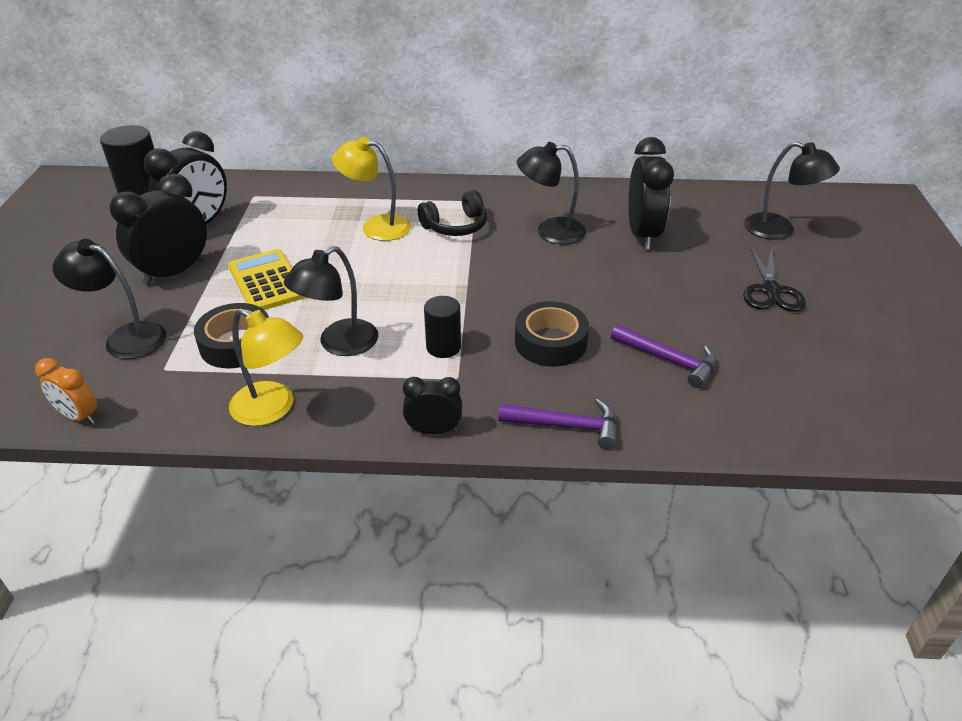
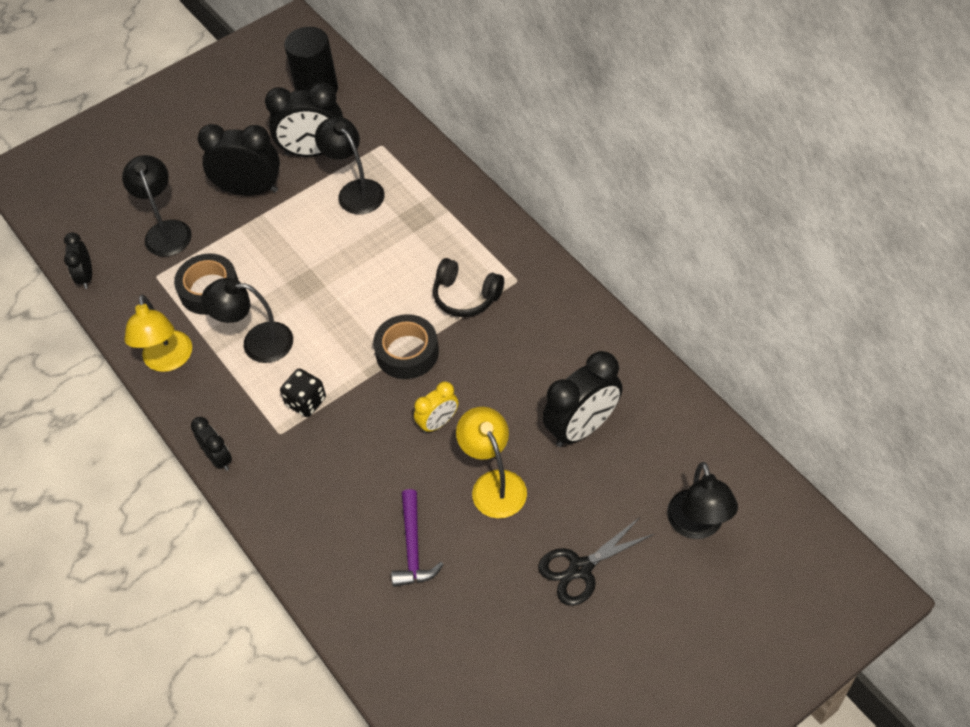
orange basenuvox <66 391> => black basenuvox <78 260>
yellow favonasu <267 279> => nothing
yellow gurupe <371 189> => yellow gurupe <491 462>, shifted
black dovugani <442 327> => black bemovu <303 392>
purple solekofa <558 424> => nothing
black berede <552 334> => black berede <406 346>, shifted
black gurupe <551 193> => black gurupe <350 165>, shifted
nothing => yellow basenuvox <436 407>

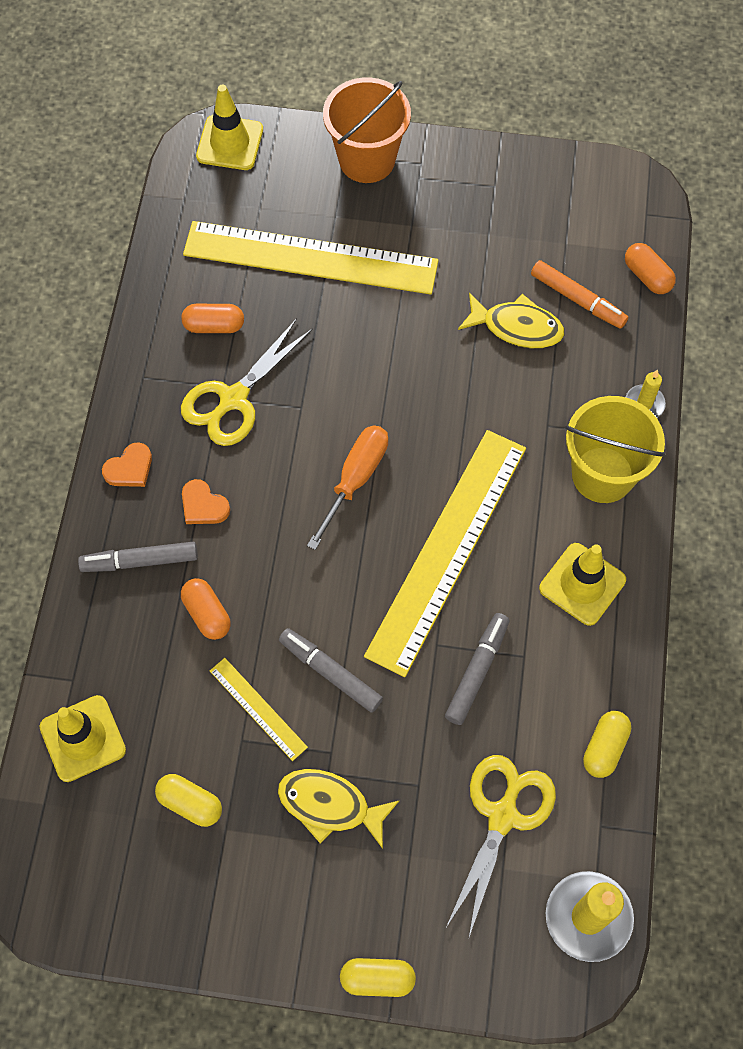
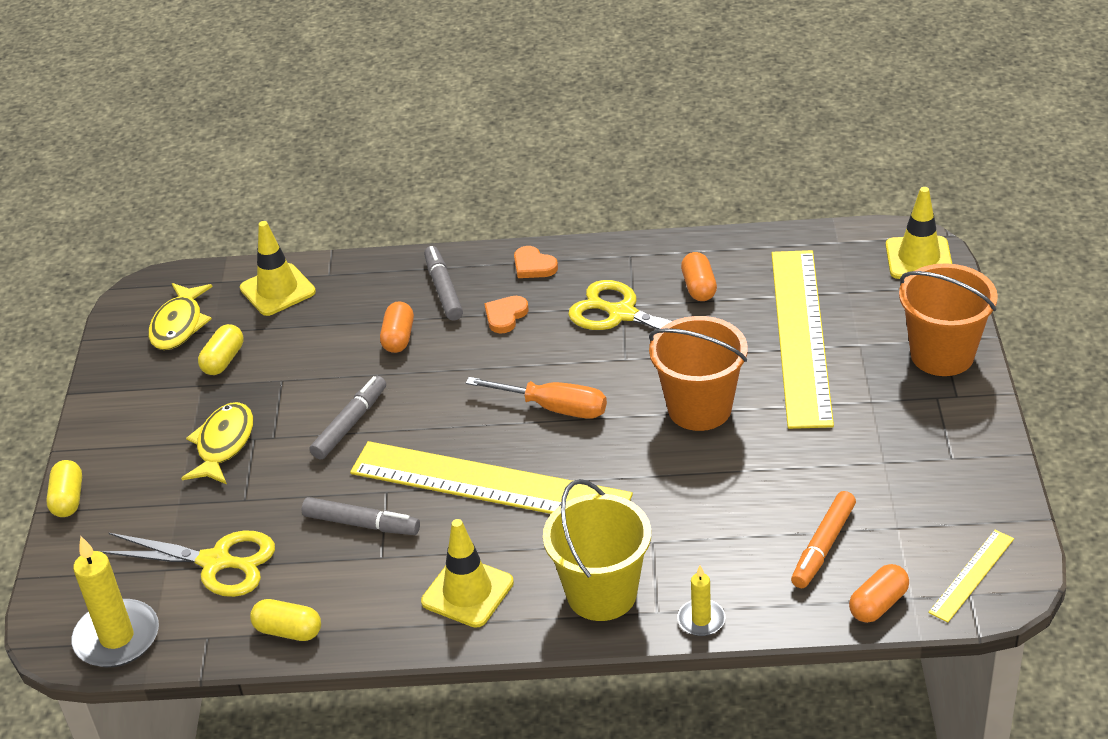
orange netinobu <206 609> => orange netinobu <397 327>, 45 degrees counterclockwise
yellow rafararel <259 709> => yellow rafararel <971 576>, shifted
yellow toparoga <511 320> => yellow toparoga <180 316>, shifted
nothing => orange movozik <698 373>

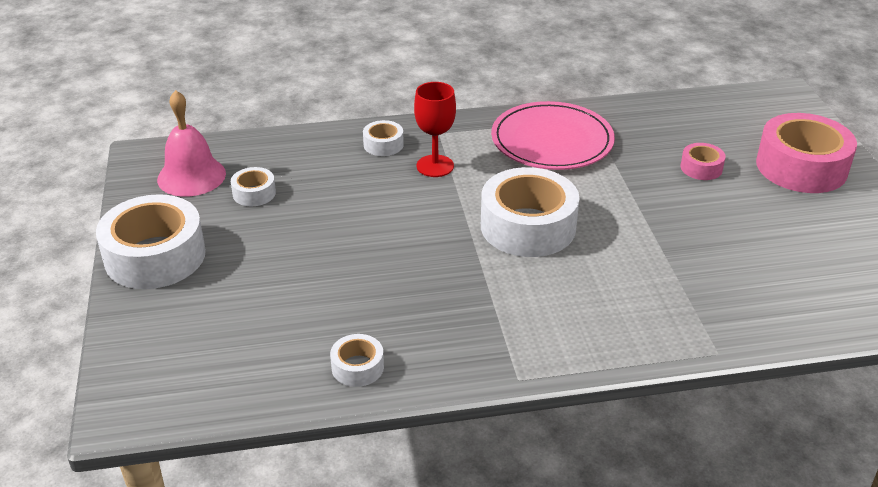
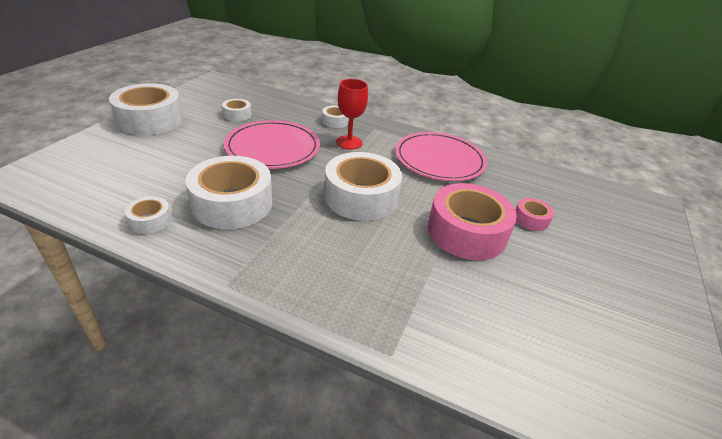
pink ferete <191 143> => nothing
pink berede <806 153> => pink berede <472 221>, shifted
nothing => white berede <229 192>
nothing => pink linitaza <272 144>

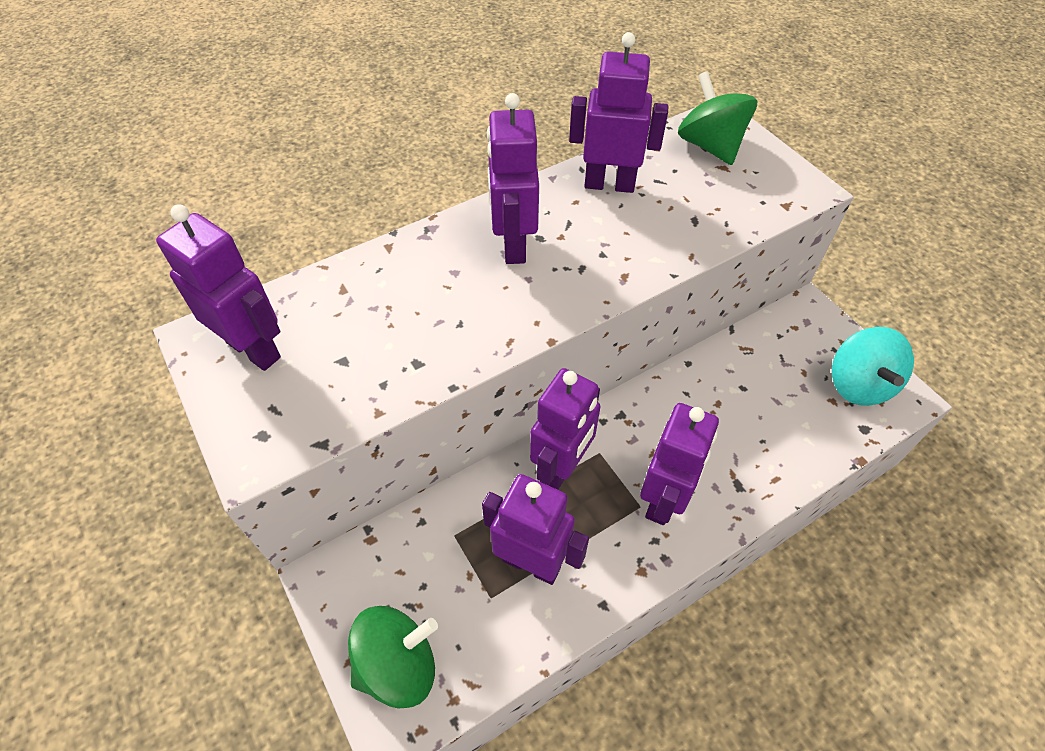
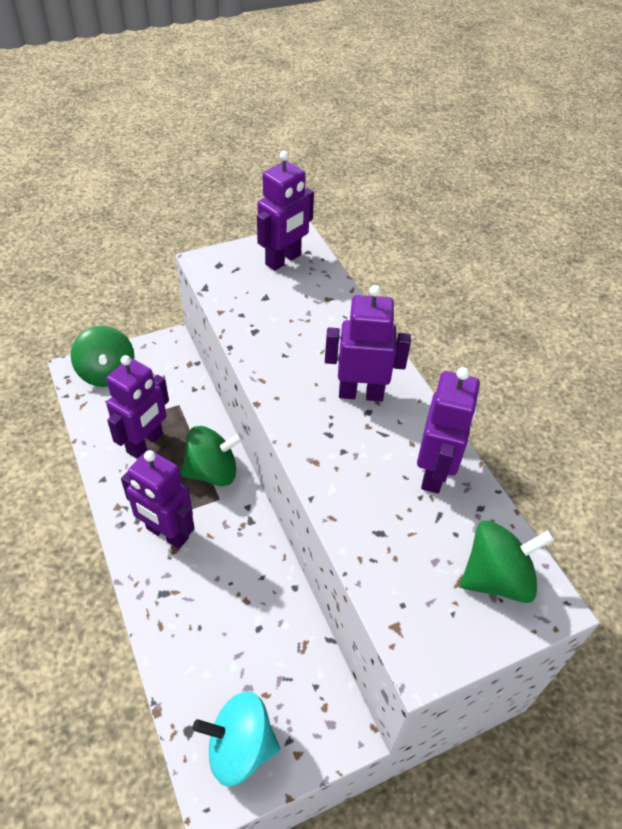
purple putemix <565 429> => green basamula <212 456>

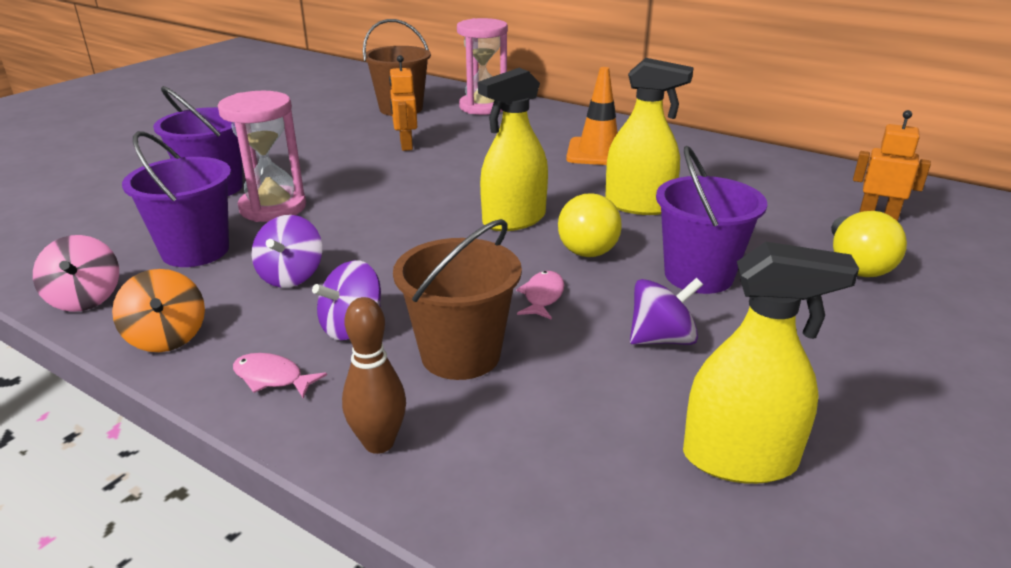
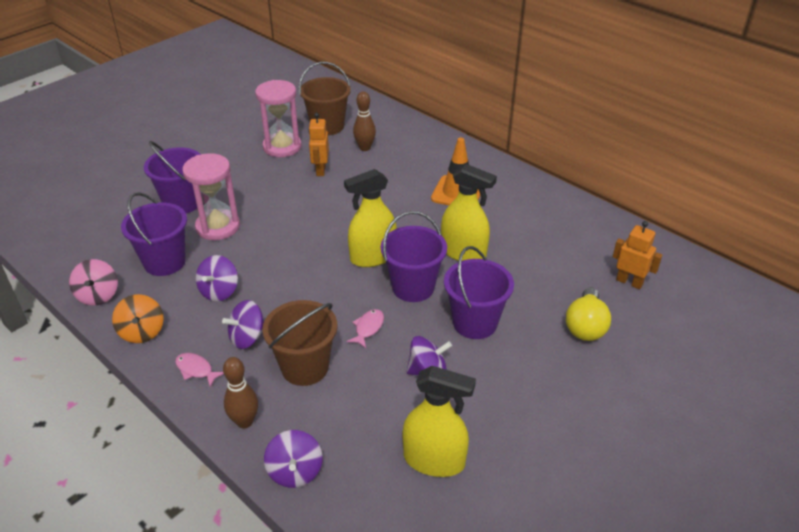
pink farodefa <482 66> => pink farodefa <278 118>, shifted
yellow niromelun <590 225> => purple movozik <414 256>
nothing => purple basamula <293 459>
nothing => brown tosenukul <364 121>

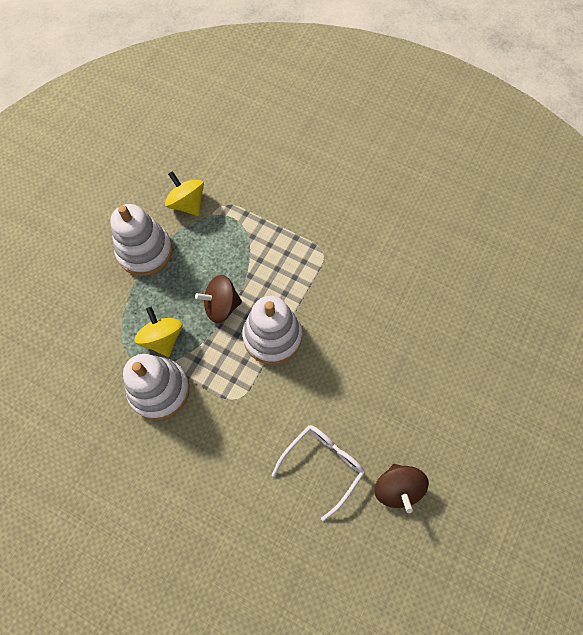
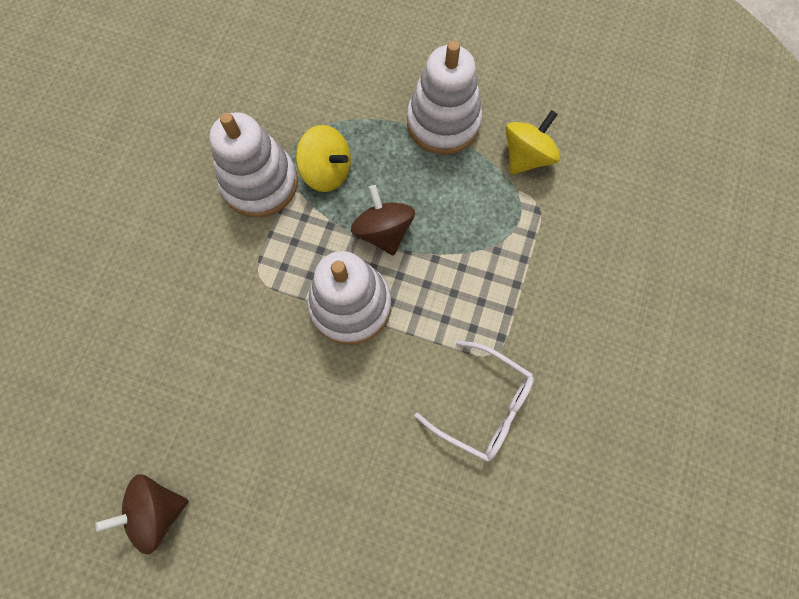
yellow basamula <158 332> => yellow basamula <323 158>, 60 degrees clockwise
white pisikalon <318 473> => white pisikalon <474 401>, shifted

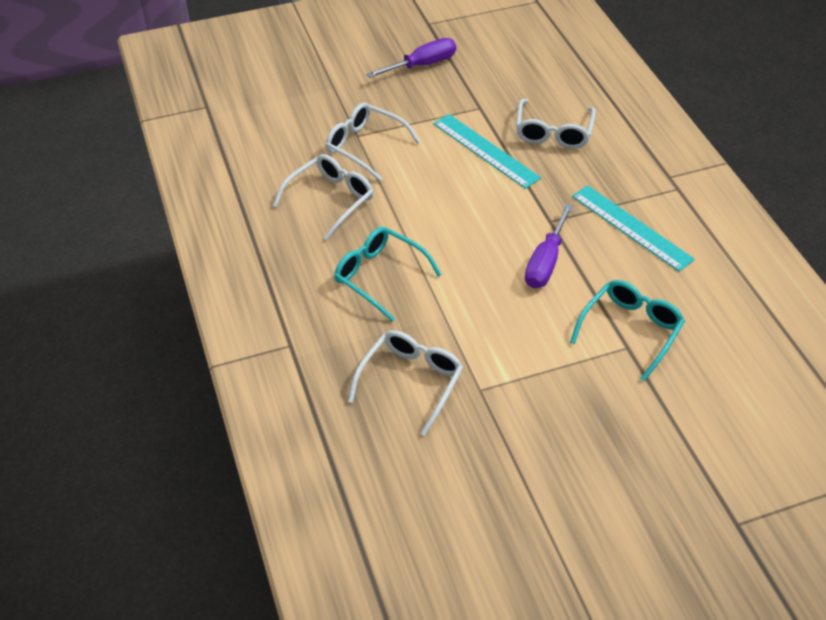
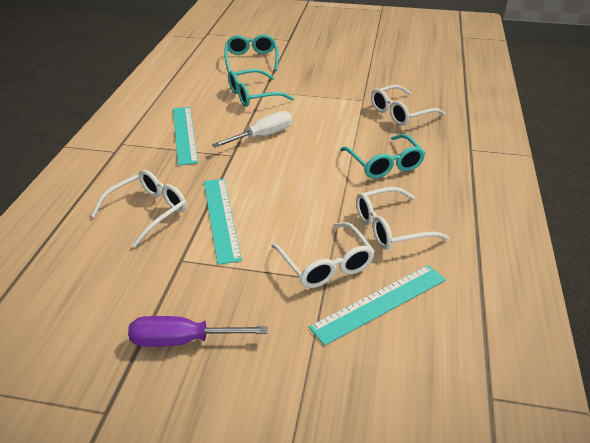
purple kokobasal <549 245> => white kokobasal <252 129>
nothing => turquoise pisikalon <251 53>
nothing => turquoise rafararel <377 305>

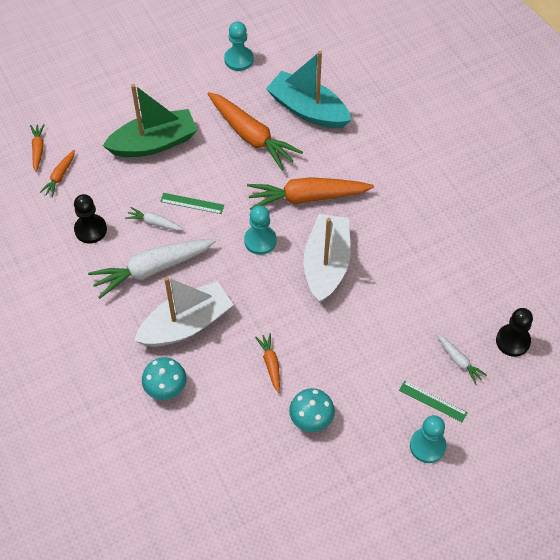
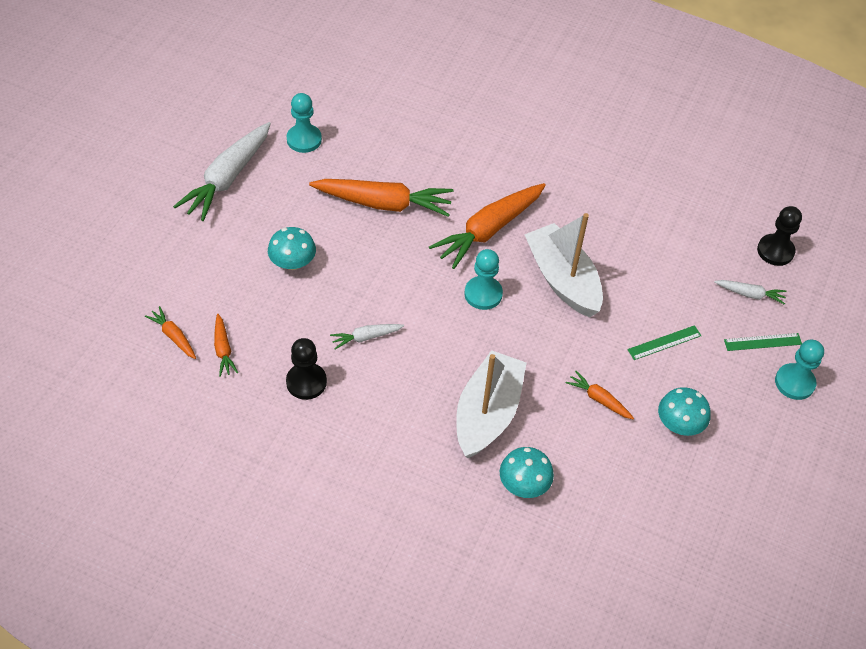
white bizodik <152 269> => white bizodik <222 171>, shifted
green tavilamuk <150 120> => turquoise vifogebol <292 248>
green rafararel <192 203> => green rafararel <664 342>, shifted
turquoise tavilamuk <308 89> => nothing

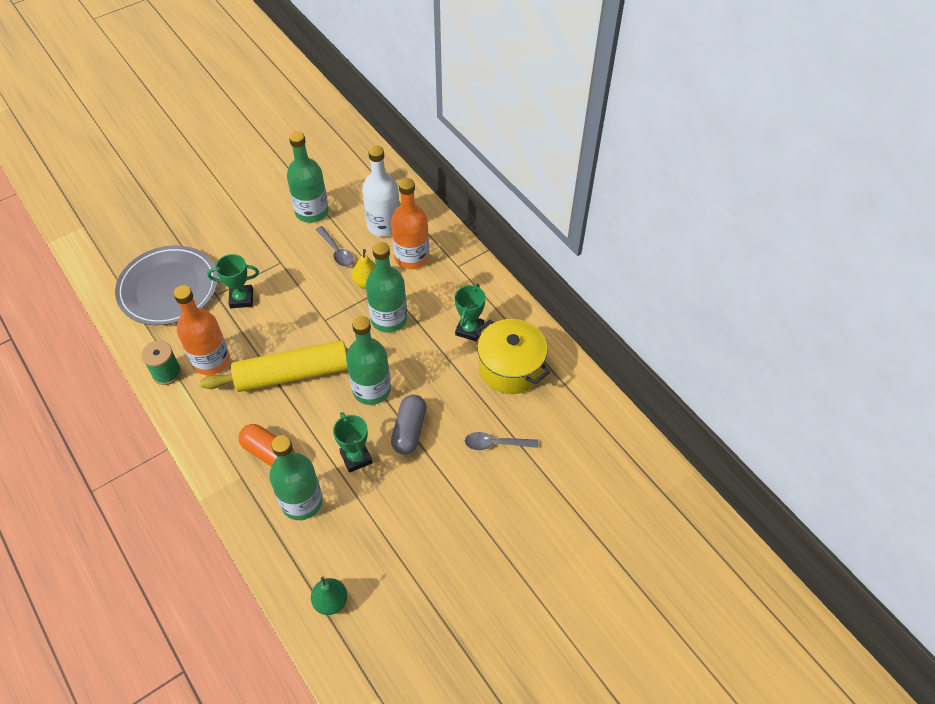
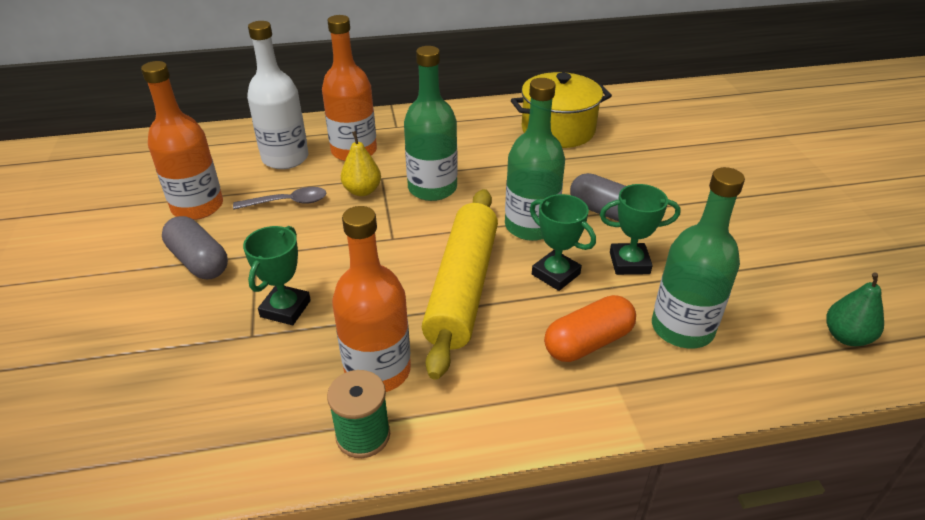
grey linitaza <166 285> => nothing
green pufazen <308 177> => orange pufazen <182 140>
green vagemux <470 312> => green vagemux <563 242>, shifted
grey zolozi <501 441> => nothing
nothing => grey netinobu <195 247>

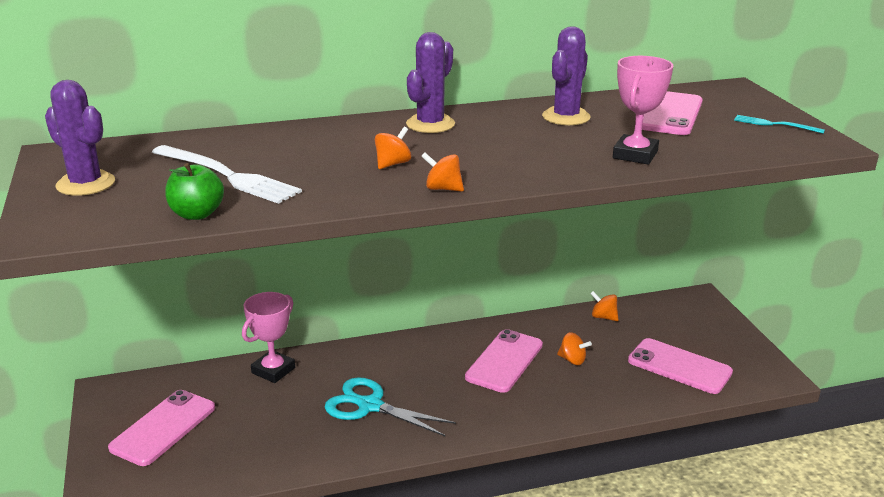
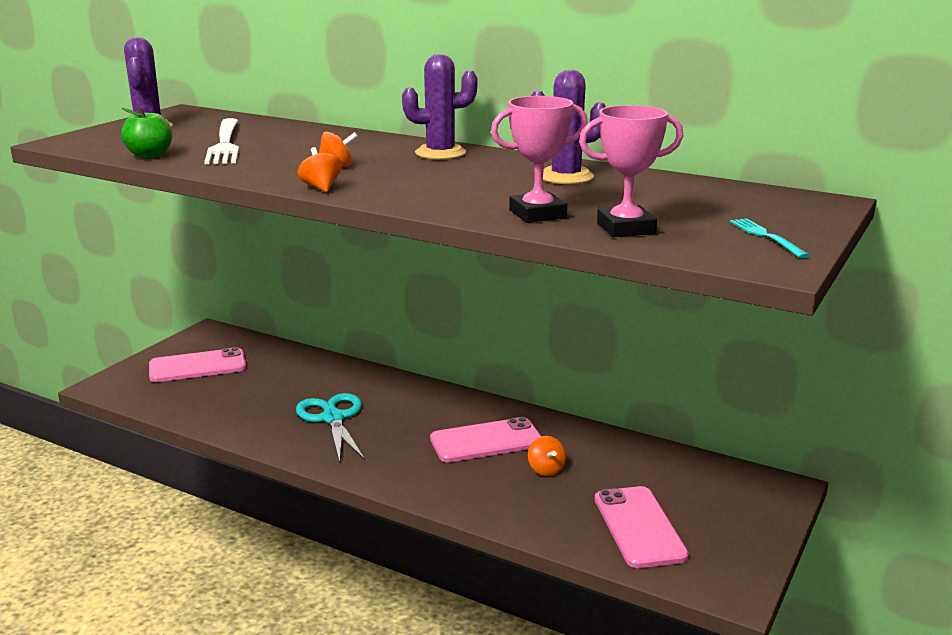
pink vagemux <268 337> => pink vagemux <631 171>, shifted
orange basamula <604 306> => nothing
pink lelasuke <672 113> => nothing

